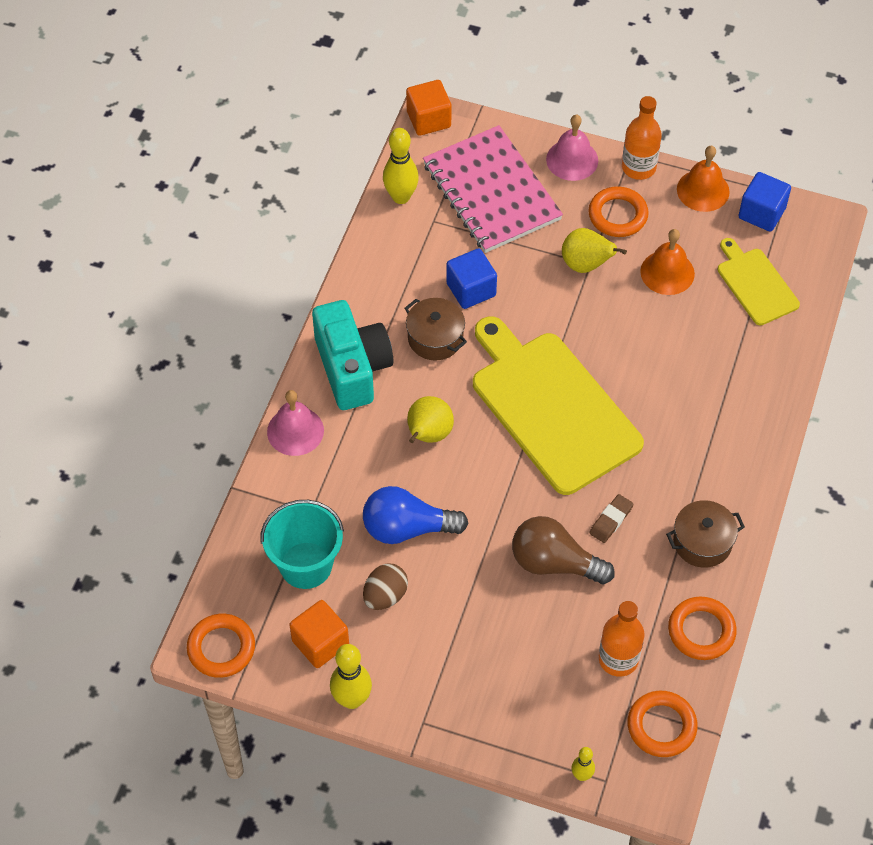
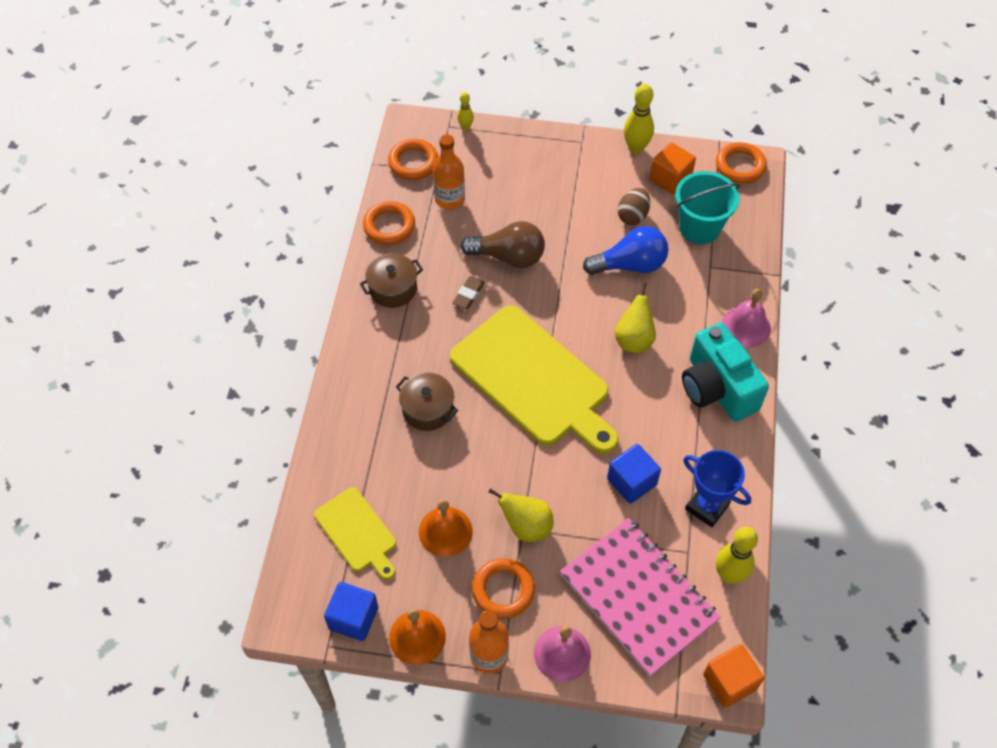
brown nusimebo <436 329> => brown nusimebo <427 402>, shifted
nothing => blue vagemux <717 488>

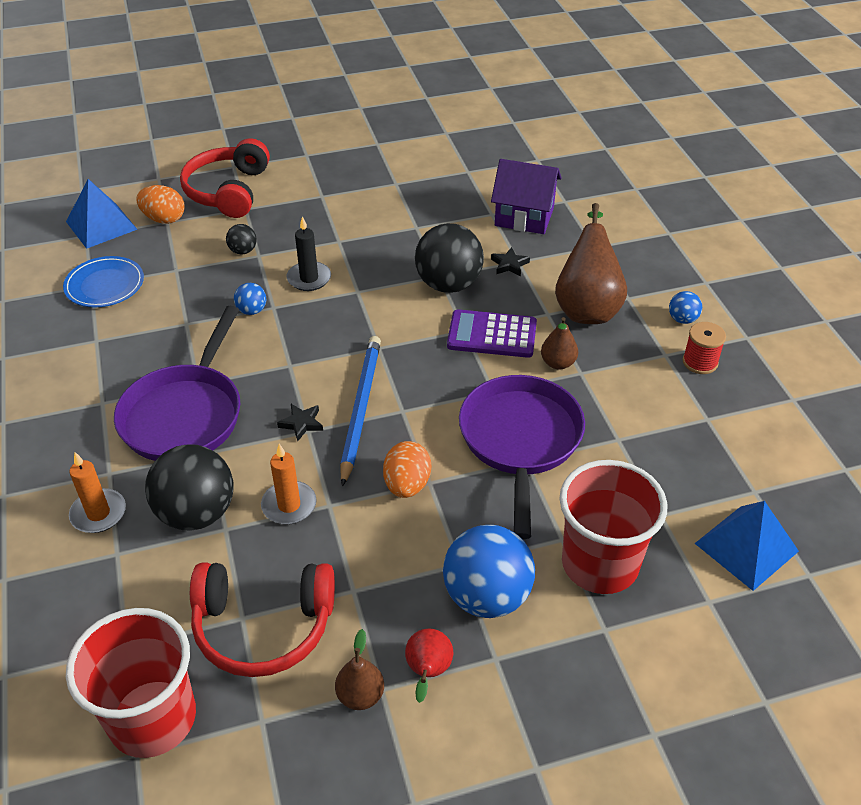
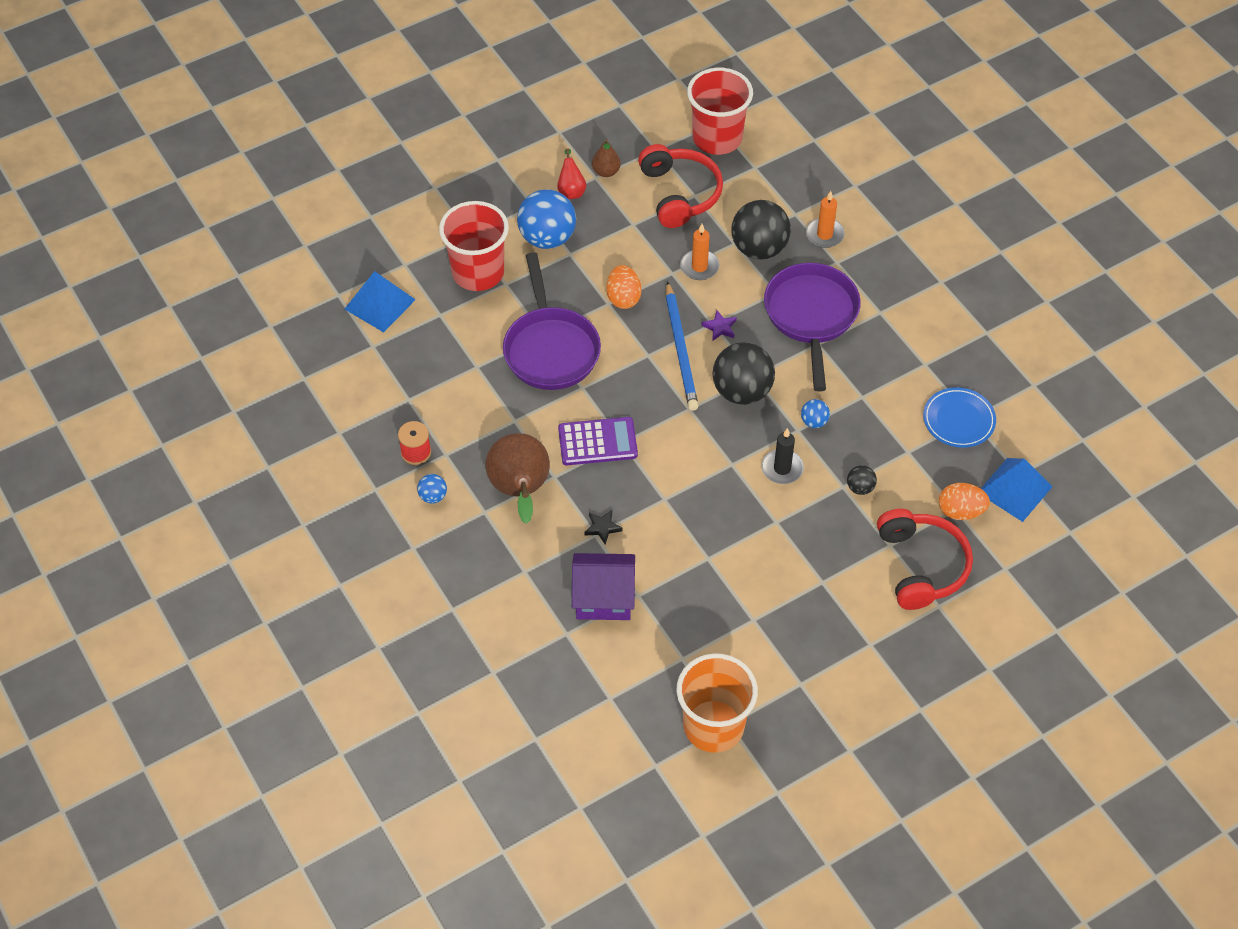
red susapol <262 619> => red susapol <680 186>, 90 degrees clockwise
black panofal <300 422> => purple panofal <719 325>
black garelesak <449 258> => black garelesak <743 373>, shifted
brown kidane <559 343> => nothing
nothing => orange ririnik <717 703>

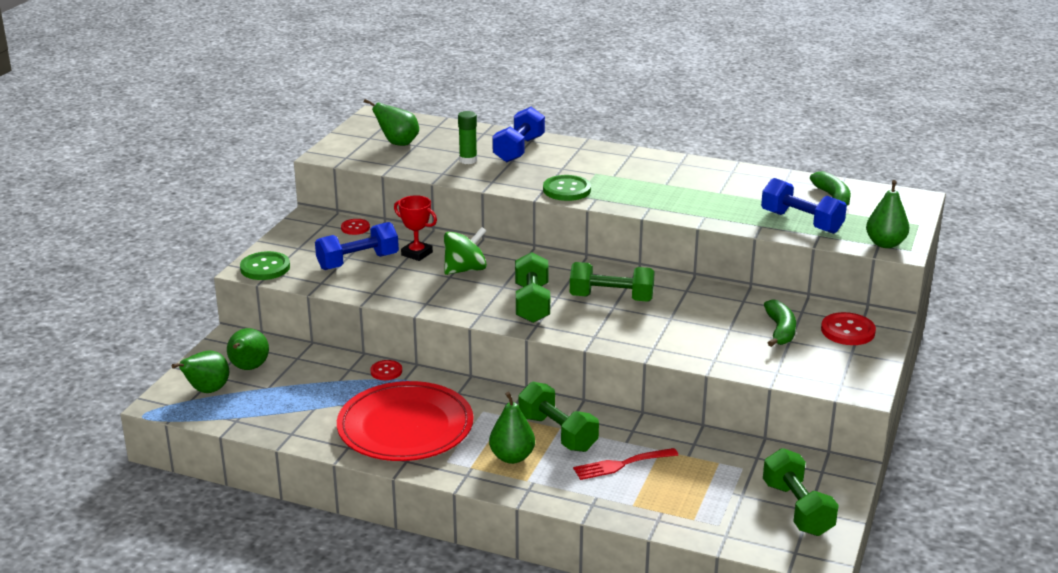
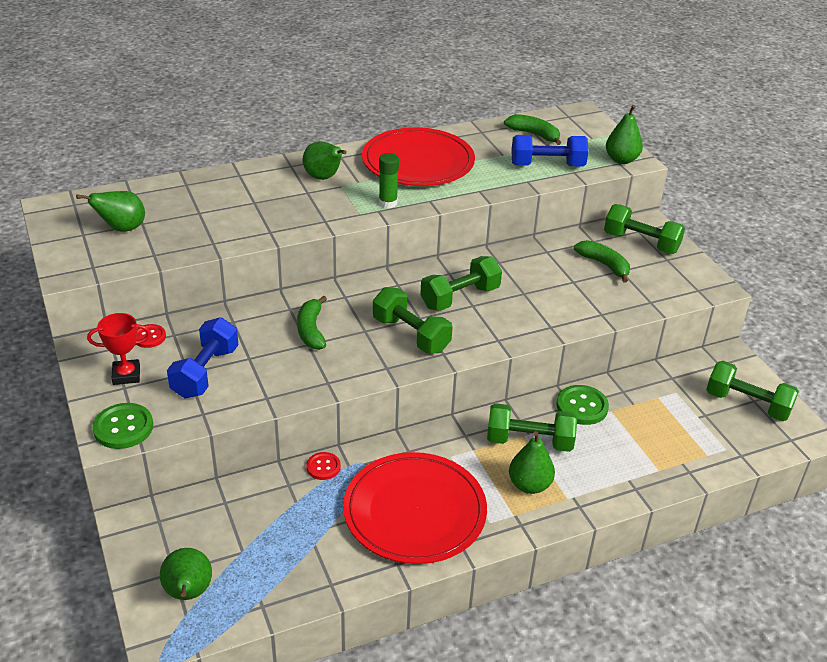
green kidane <248 349> => green kidane <325 160>, shifted
red vagemux <415 228> => red vagemux <119 349>, shifted
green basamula <465 251> => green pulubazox <312 323>
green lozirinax <467 137> => green lozirinax <389 180>, shifted
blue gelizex <518 134> => nothing
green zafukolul <567 188> => green zafukolul <582 405>, shifted
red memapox <625 464> => nothing
red zafukolul <848 328> => green gelizex <644 229>
nothing => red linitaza <418 156>

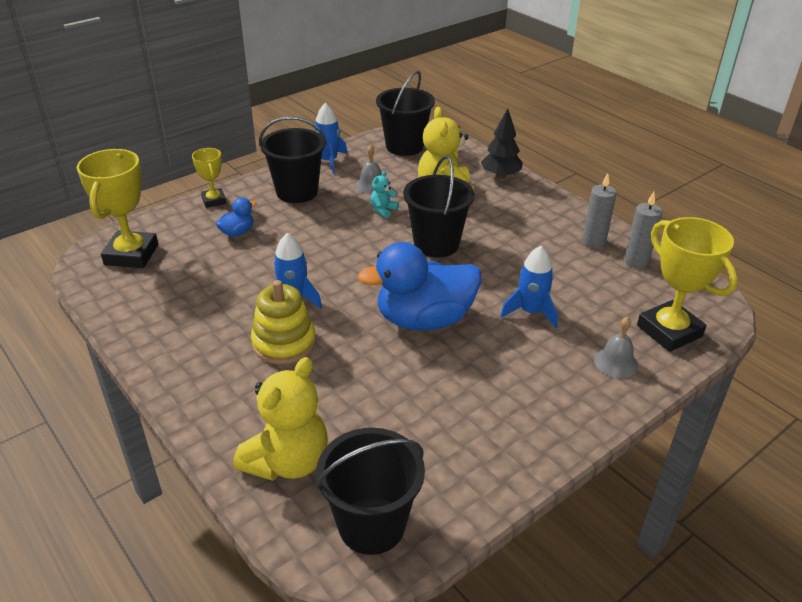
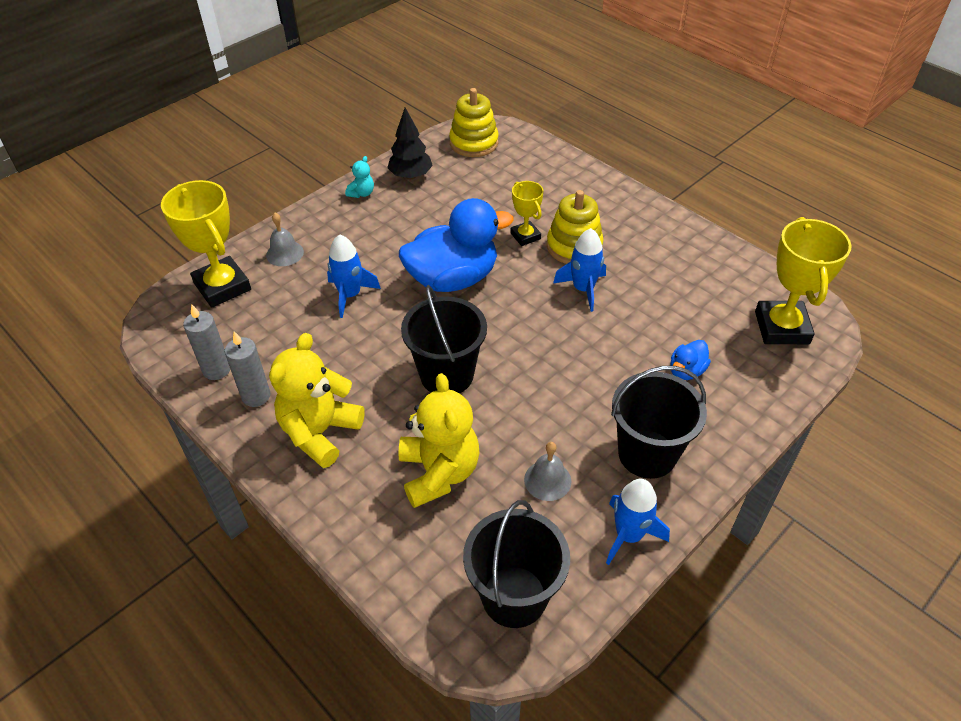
yellow vagemux <209 178> => yellow vagemux <527 213>, shifted
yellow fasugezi <280 419> => yellow fasugezi <317 400>, shifted
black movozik <370 491> => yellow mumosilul <474 122>
turquoise fasugezi <384 194> => turquoise fasugezi <359 177>, shifted
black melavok <502 143> => black melavok <410 143>, shifted

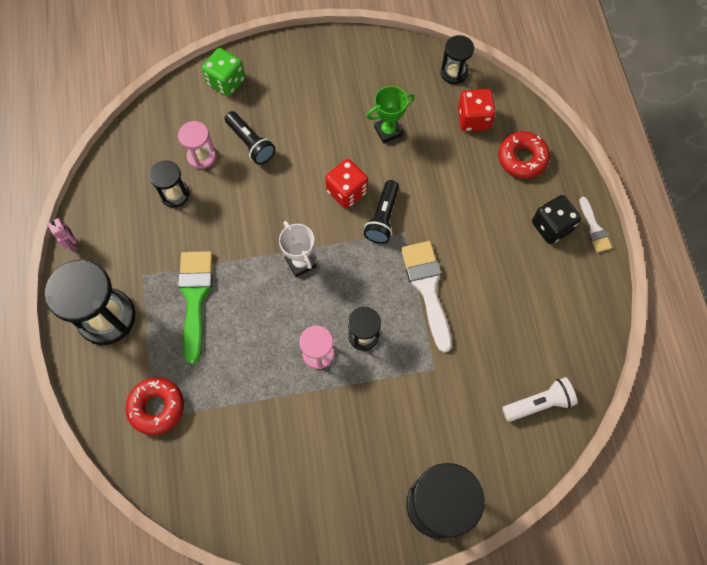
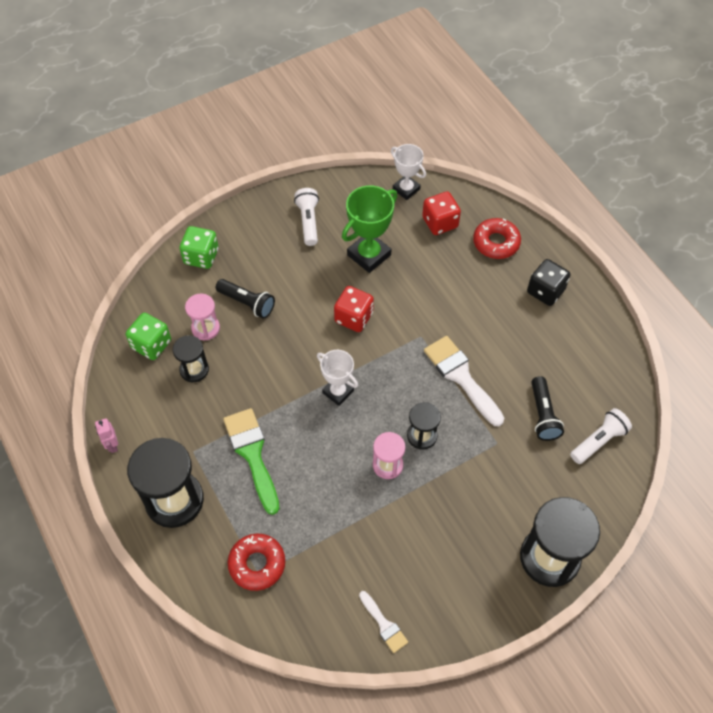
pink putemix <63 235> => pink putemix <106 435>, 150 degrees counterclockwise
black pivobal <381 212> => black pivobal <547 408>, shifted
green vagemux <390 115> => green vagemux <369 229>, x1.52
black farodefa <457 60> => white vagemux <408 172>
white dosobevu <595 224> => white dosobevu <383 622>, shifted
nothing => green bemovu <148 336>
nothing => white pivobal <306 217>

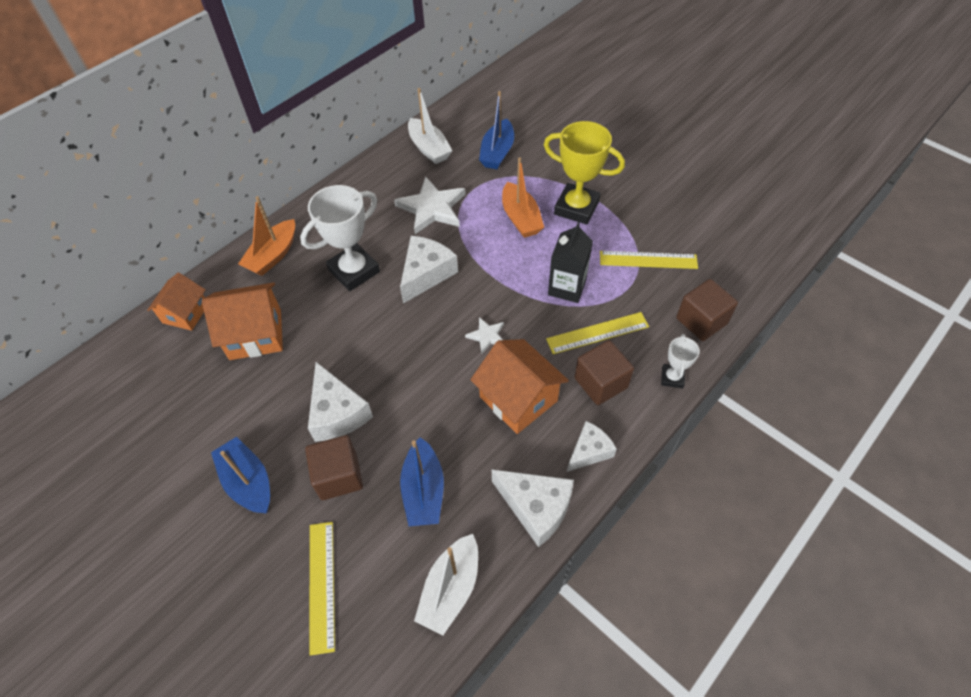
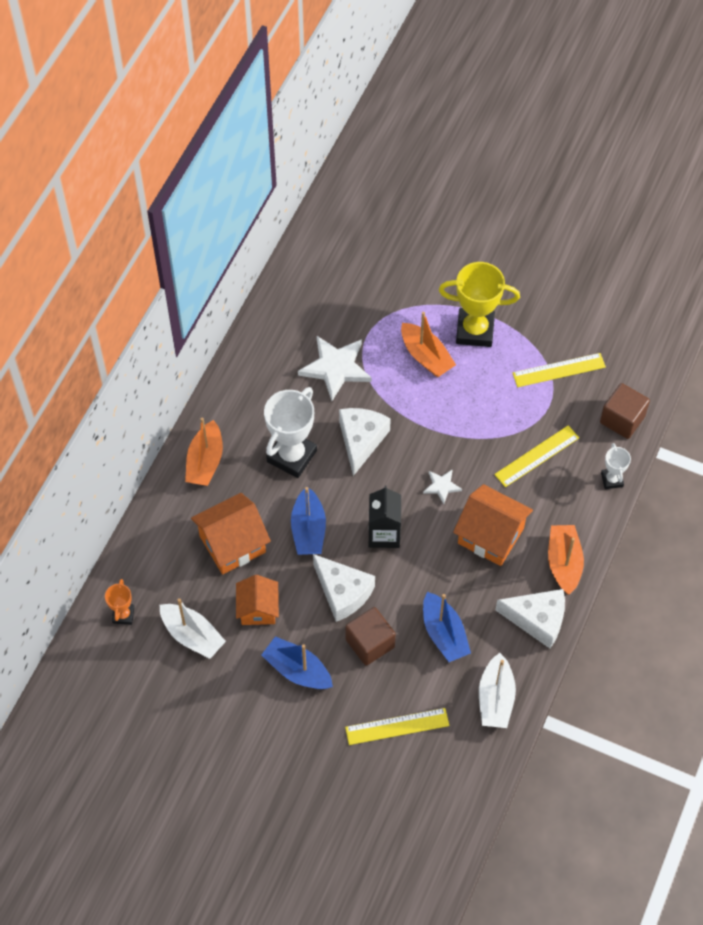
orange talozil <176 302> => orange talozil <257 600>, shifted
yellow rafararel <322 589> => yellow rafararel <397 726>, 75 degrees counterclockwise
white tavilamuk <430 126> => white tavilamuk <193 628>, shifted
blue tavilamuk <496 130> => blue tavilamuk <308 521>, shifted
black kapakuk <570 262> => black kapakuk <384 516>, shifted
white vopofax <592 446> => orange tavilamuk <566 560>
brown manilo <604 372> => nothing
nothing => orange vagemux <120 602>

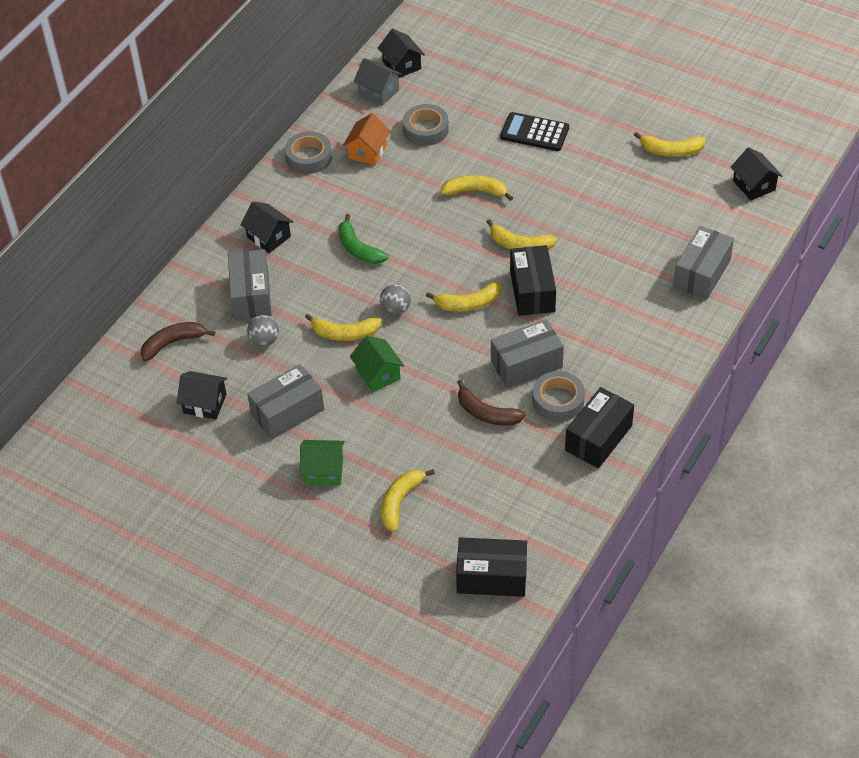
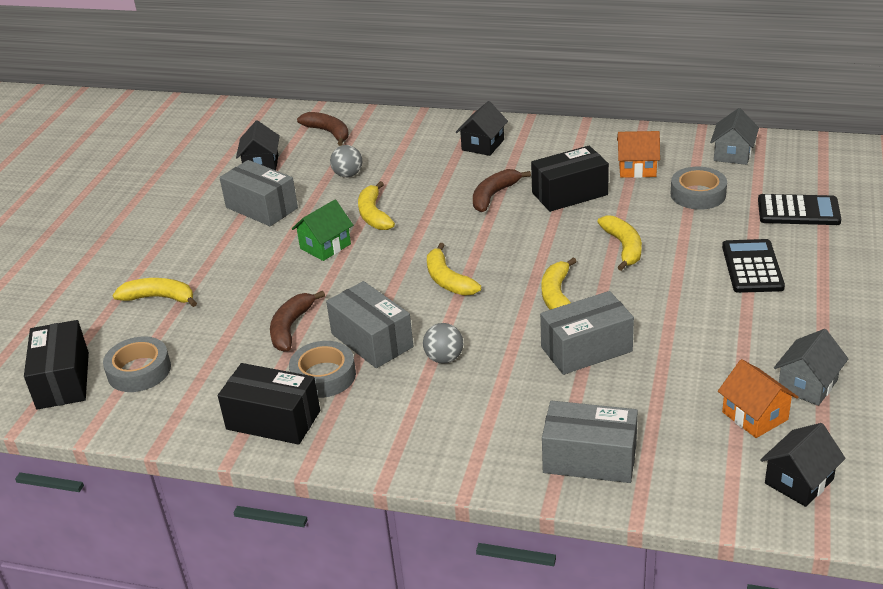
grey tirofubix <250 284> => grey tirofubix <587 333>, shifted
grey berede <308 152> => grey berede <137 364>, shifted
green talozil <322 462> => nothing
green pulubazox <363 239> => brown pulubazox <502 190>
black talozil <401 53> => nothing
grey garelesak <395 299> => grey garelesak <443 343>, shifted
black tirofubix <533 280> => black tirofubix <570 179>, shifted
yellow pulubazox <670 144> => grey talozil <811 367>
nothing => orange talozil <758 398>
nothing => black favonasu <799 209>

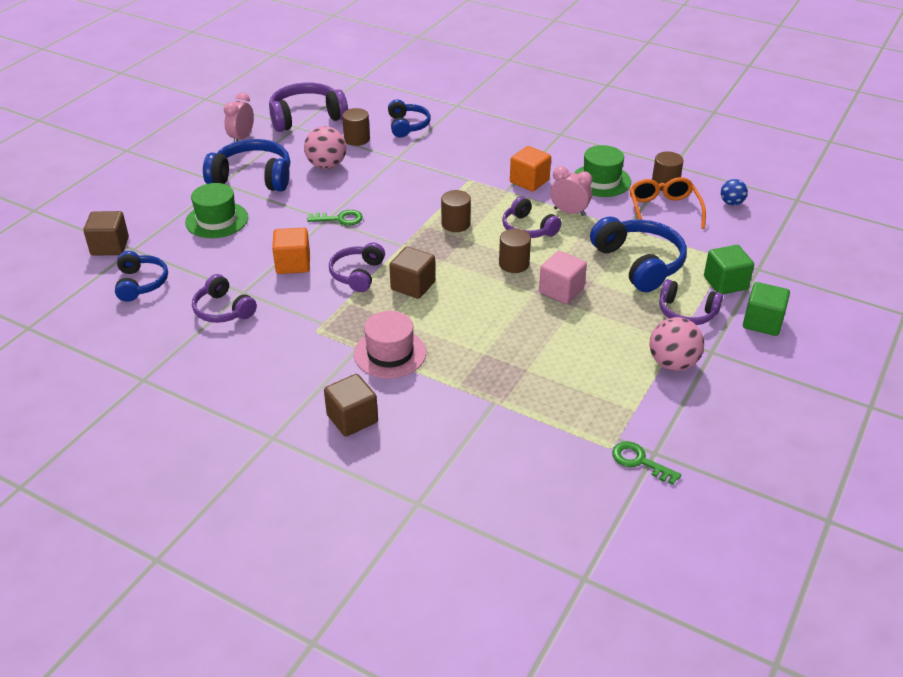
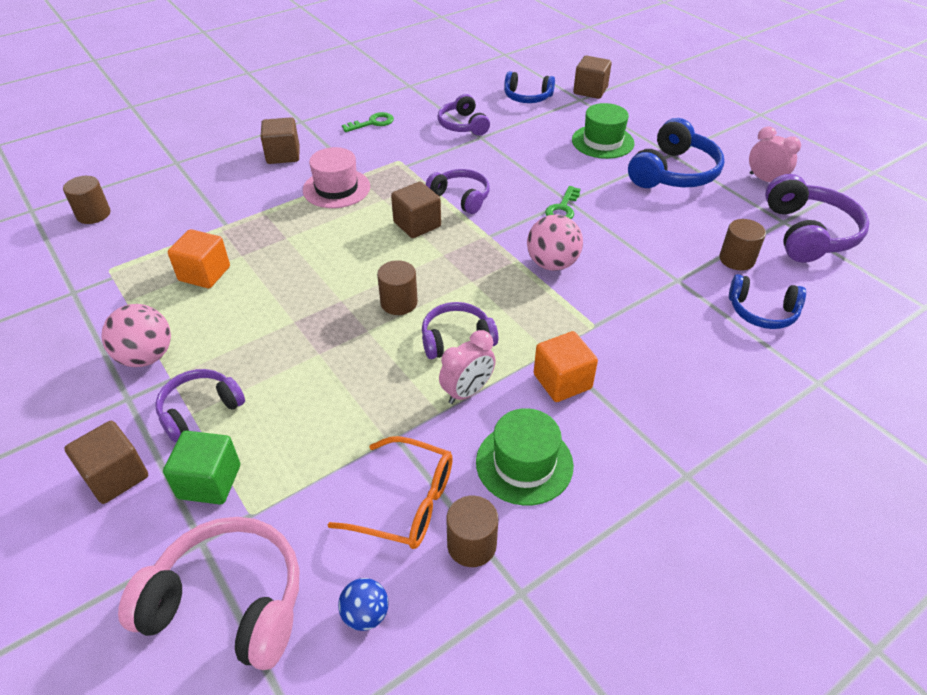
purple susapol <224 298> => purple susapol <463 115>, 90 degrees counterclockwise
orange manilo <291 251> => orange manilo <199 258>, shifted
pink garelesak <325 147> => pink garelesak <555 243>, shifted
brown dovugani <456 211> => brown dovugani <87 200>, shifted
pink manilo <563 277> => nothing
blue susapol <638 254> => nothing
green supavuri <646 463> => green supavuri <368 122>, shifted
green manilo <766 309> => brown manilo <106 462>
nothing => pink susapol <208 593>

